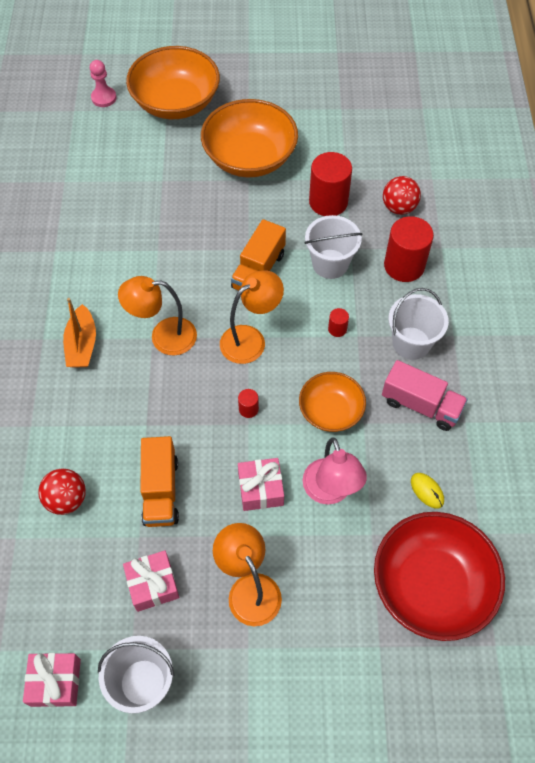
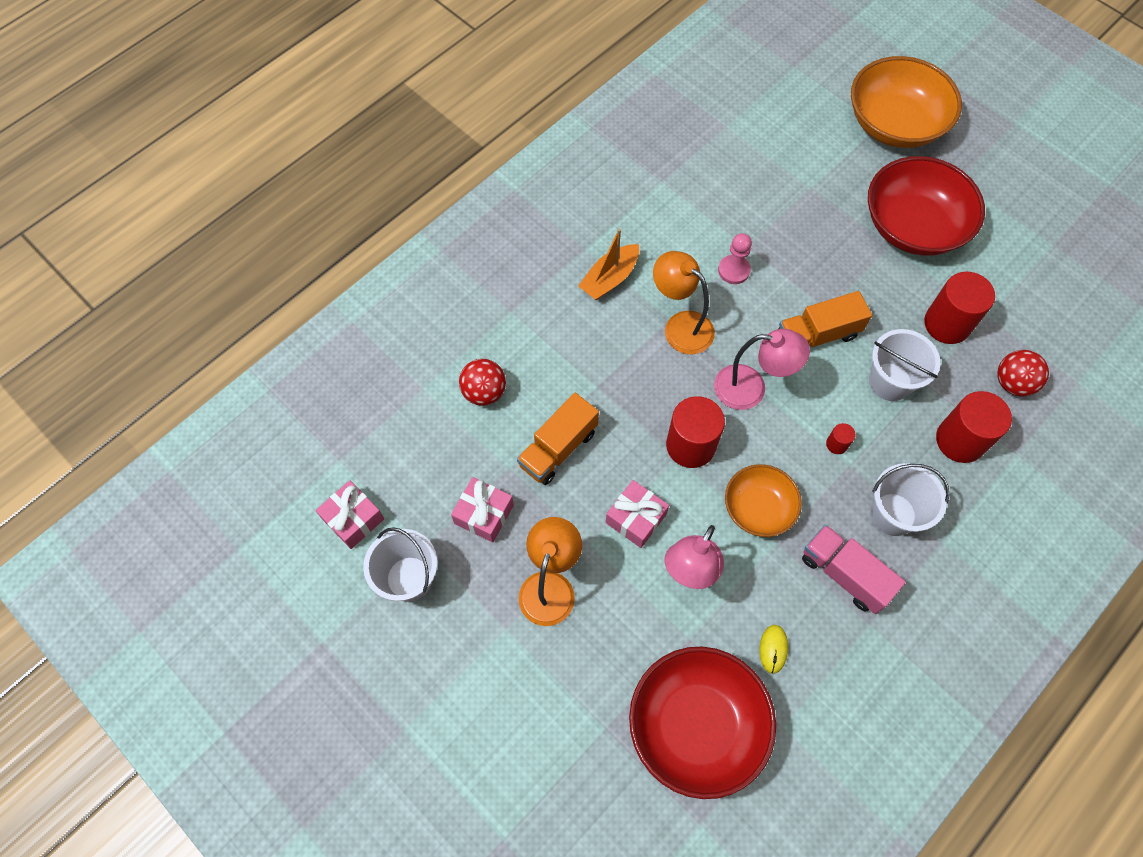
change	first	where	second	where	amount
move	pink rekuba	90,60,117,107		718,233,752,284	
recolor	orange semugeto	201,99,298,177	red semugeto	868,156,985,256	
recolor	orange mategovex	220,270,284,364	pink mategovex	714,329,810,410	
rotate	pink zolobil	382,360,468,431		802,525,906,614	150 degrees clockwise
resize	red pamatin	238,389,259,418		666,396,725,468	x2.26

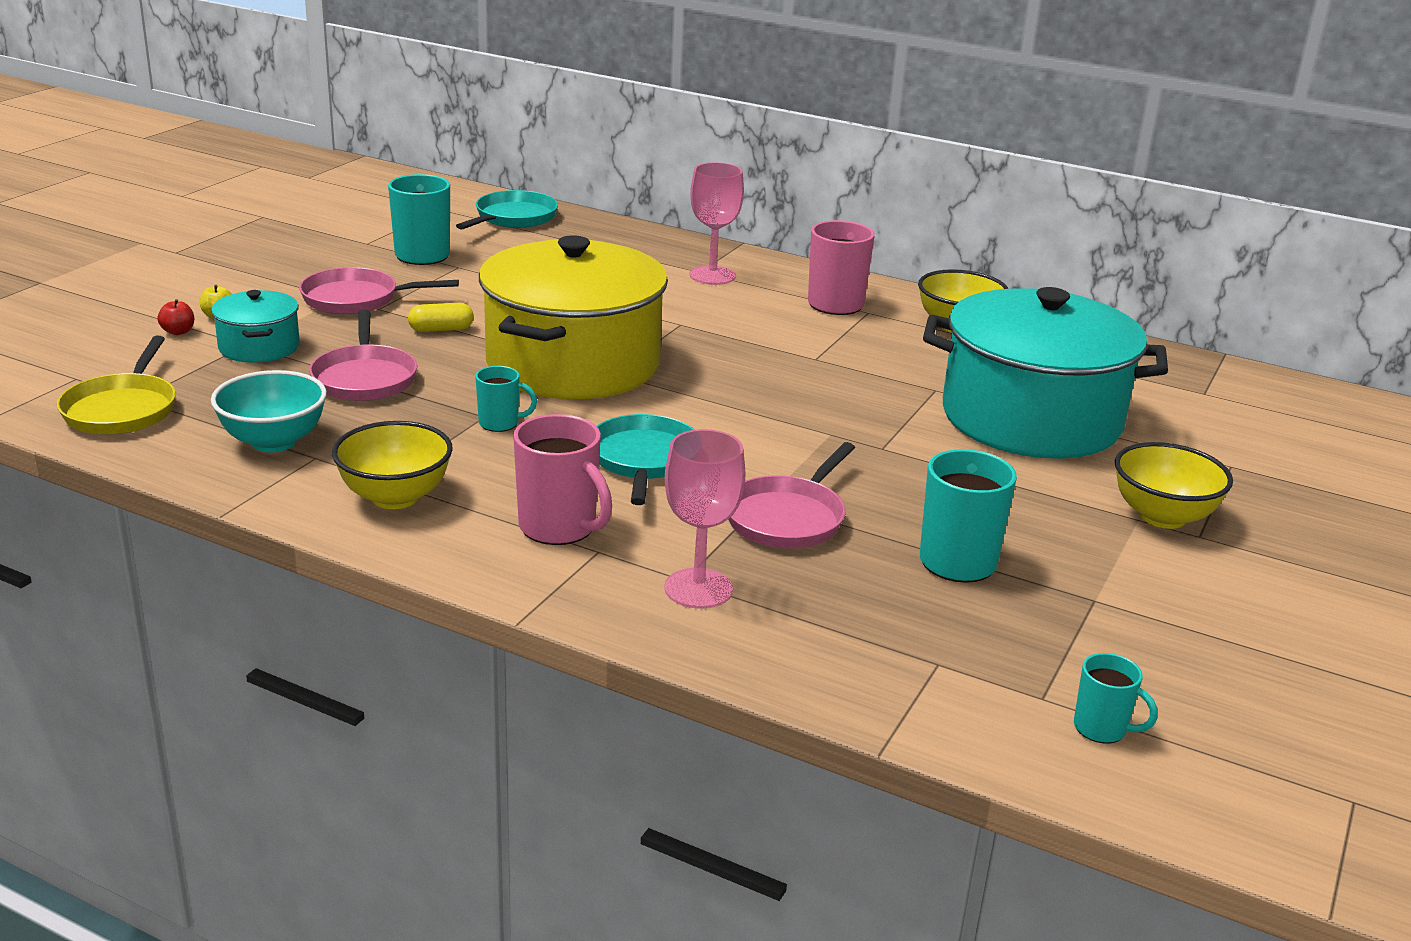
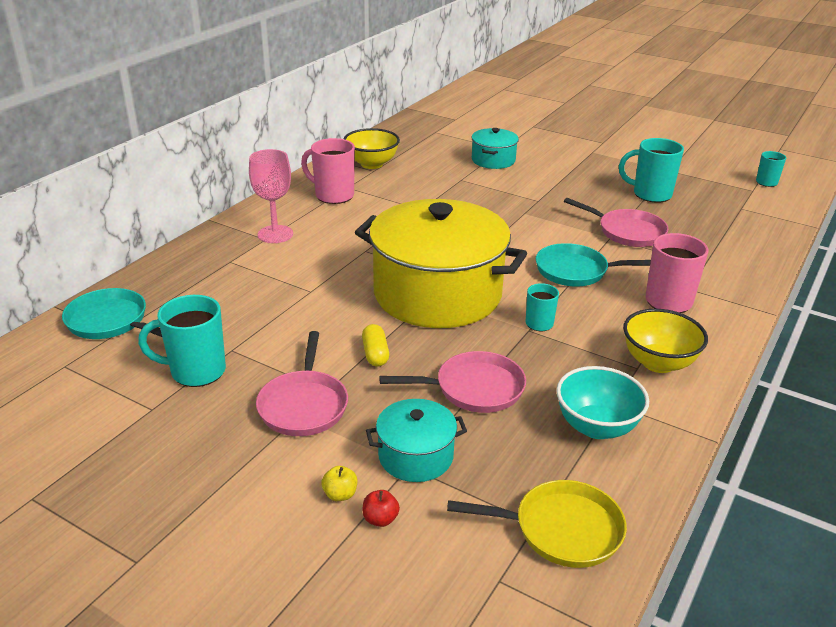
change	first	where	second	where	amount
delete	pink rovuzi	664,429,745,609			
delete	yellow semugeto	1115,442,1233,529			
resize	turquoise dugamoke	923,287,1168,458		472,128,519,169	x0.45

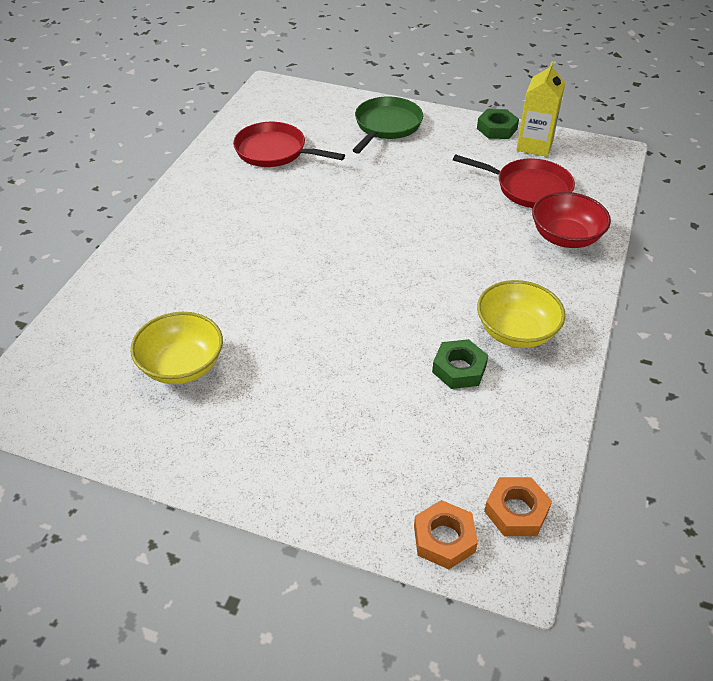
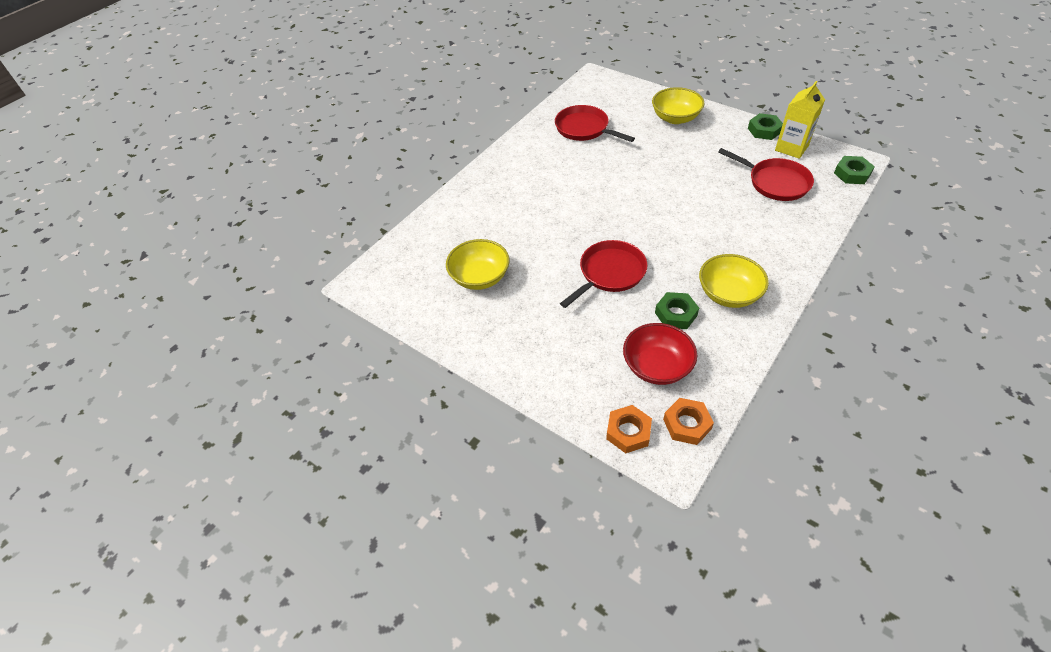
change	first	where	second	where	amount
insert			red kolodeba	560,240,647,308	
insert			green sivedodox	834,156,875,184	
move	red semugeto	532,192,611,248		623,323,697,385	
replace	green kolodeba	352,97,423,154	yellow semugeto	652,87,704,124	

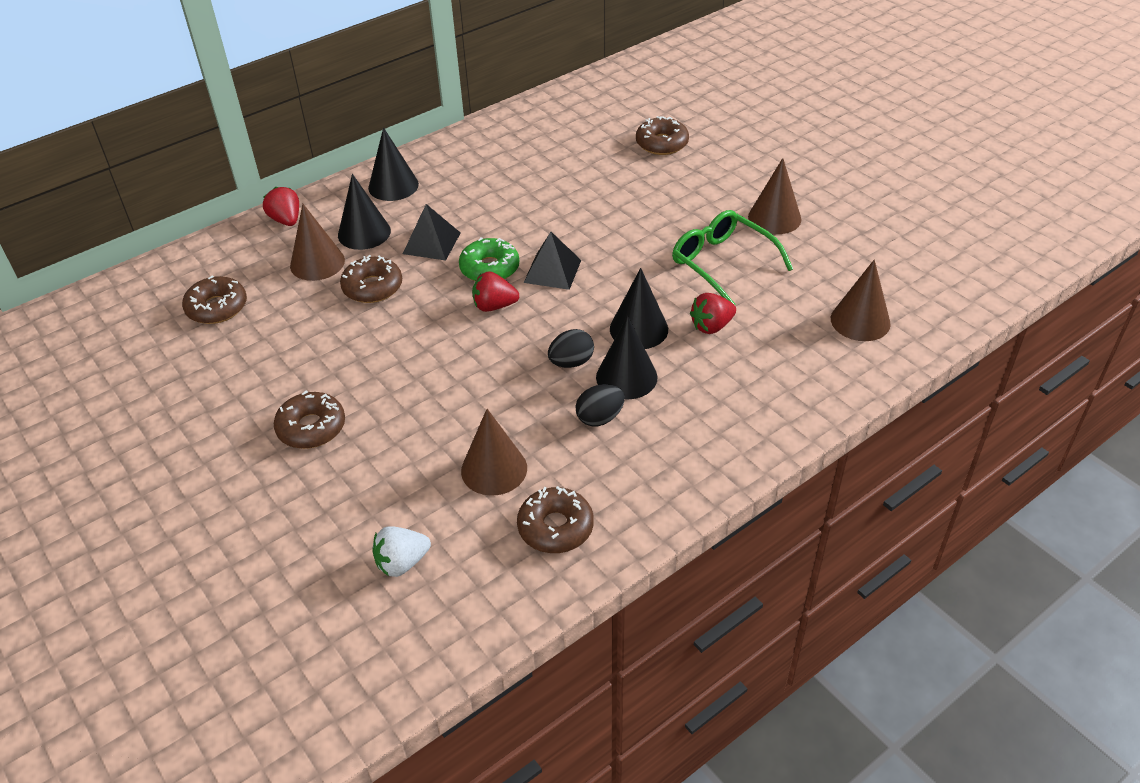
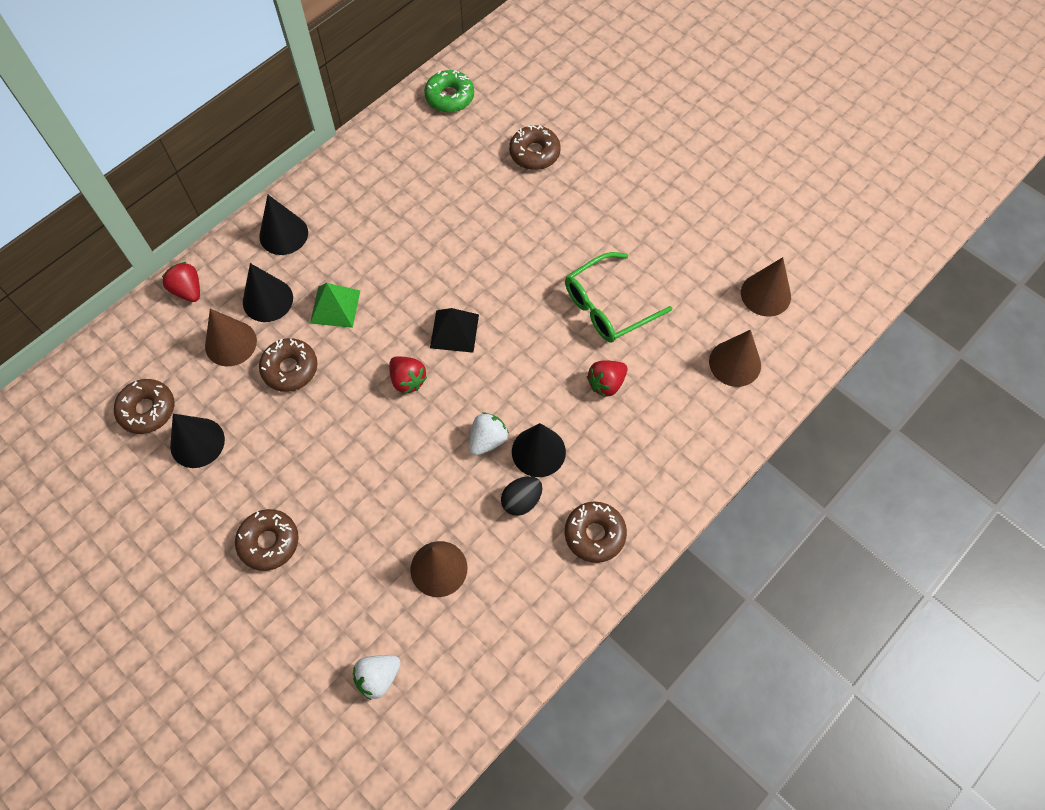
change	first	where	second	where	amount
move	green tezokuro	459,237,519,281		424,70,474,113	
move	brown tezokuro	517,486,594,553		565,502,627,563	
move	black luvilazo	610,268,668,349		170,414,225,468	
move	brown luvilazo	748,158,802,234		741,257,791,317	
replace	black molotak	548,329,594,368	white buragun	469,412,509,456	
recolor	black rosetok	403,204,461,261	green rosetok	310,283,360,328	
rotate	red buragun	472,271,519,312		389,356,427,394	120 degrees counterclockwise
rotate	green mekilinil	672,210,793,305		565,252,672,343	75 degrees counterclockwise

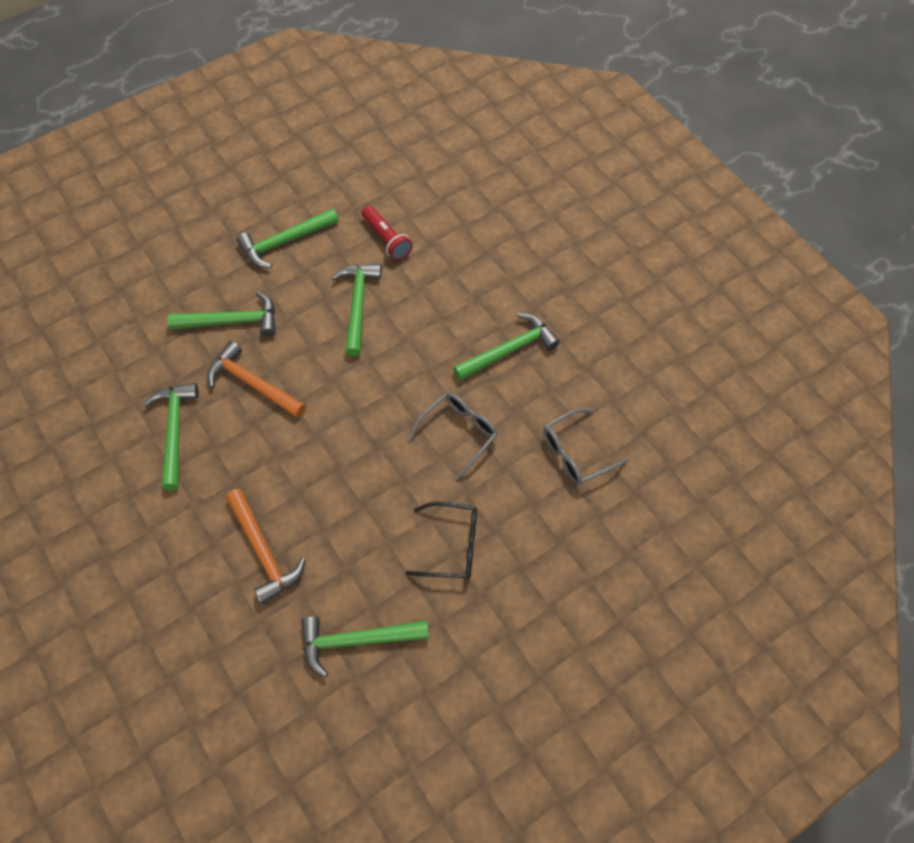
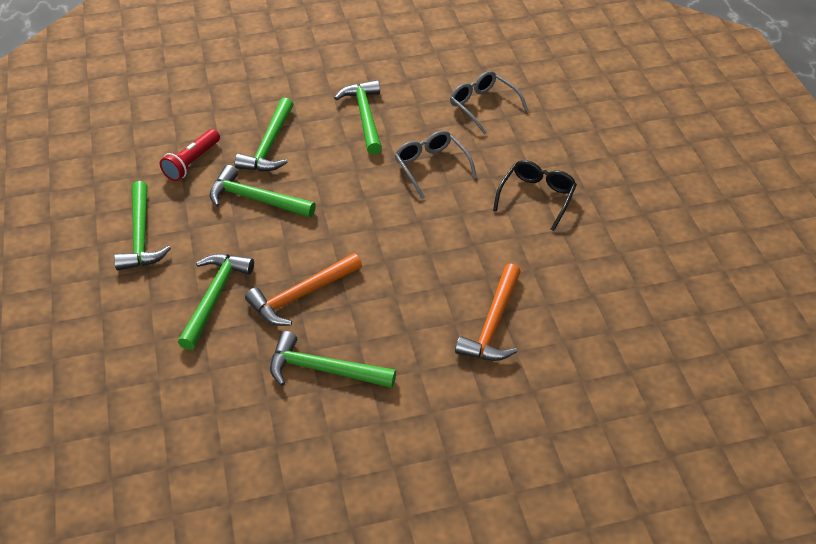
change	first	where	second	where	amount
move	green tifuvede	301,617,429,678		234,98,294,171	
rotate	orange tifuvede	226,489,306,604		455,264,521,361	120 degrees clockwise
rotate	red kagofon	362,205,412,260		160,129,220,181	135 degrees clockwise
rotate	grey mekilinil	543,408,629,485		450,71,529,135	150 degrees clockwise

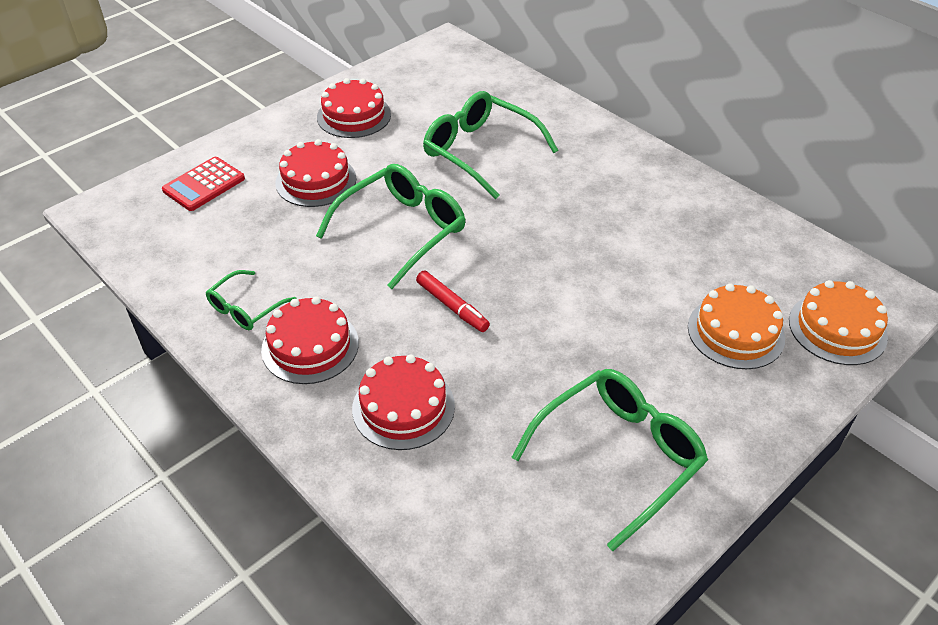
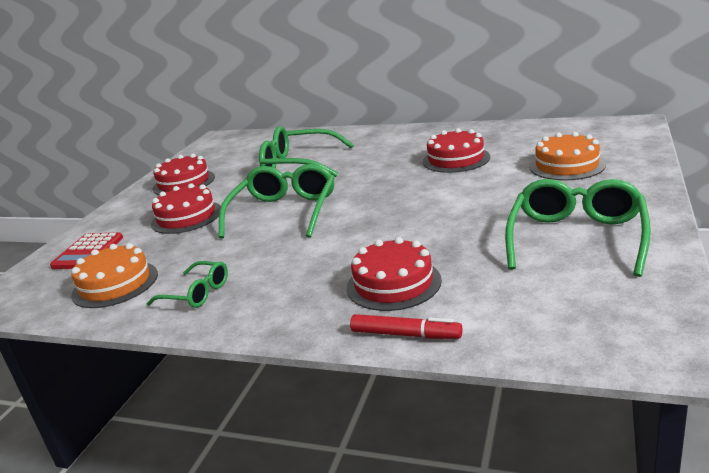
change	first	where	second	where	amount
move	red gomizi	261,296,359,384		423,128,490,173	
move	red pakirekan	416,271,490,332		350,314,462,339	
move	orange gomizi	789,280,888,365		71,243,158,308	
rotate	green mekilinil	206,270,297,330		147,261,228,308	75 degrees counterclockwise

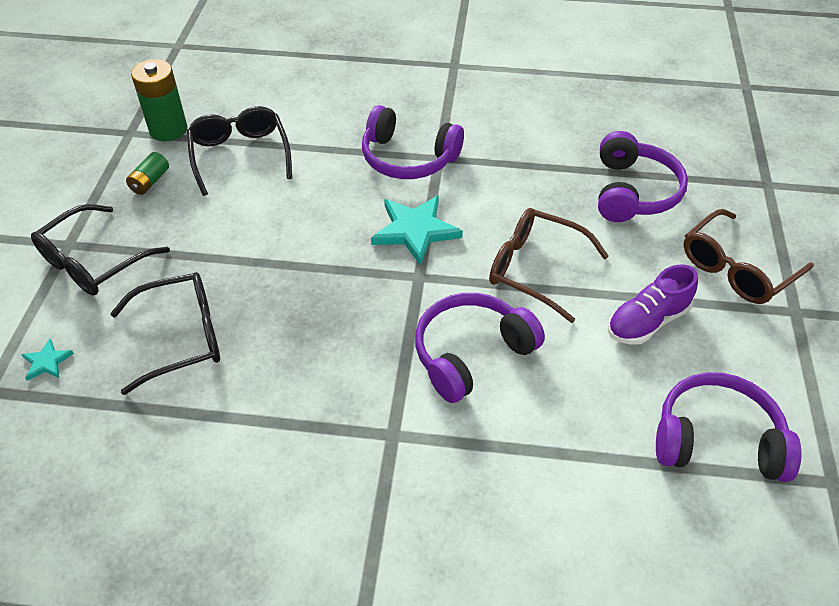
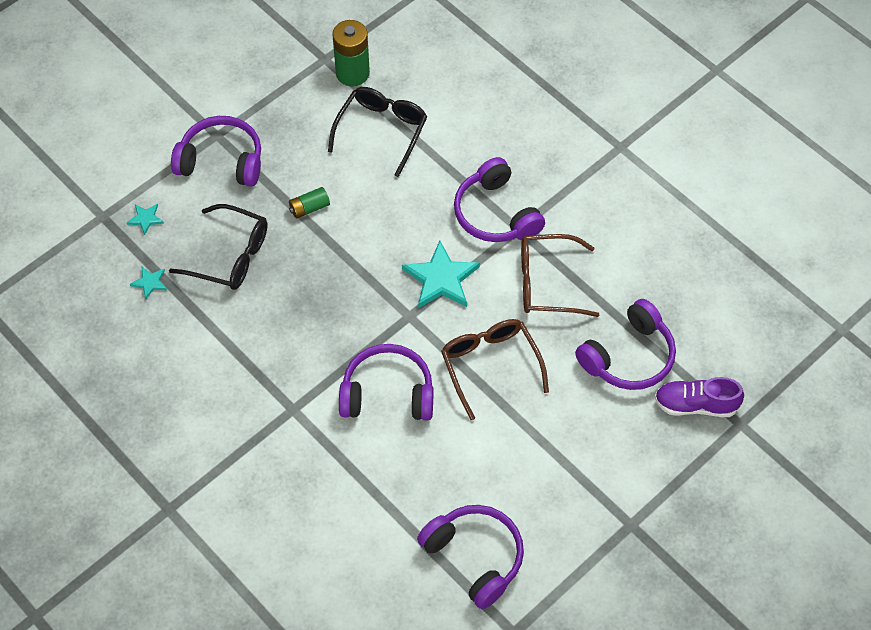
change	first	where	second	where	amount
insert			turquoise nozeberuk	130,267,167,299	
move	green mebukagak	126,152,169,195		289,187,330,219	
move	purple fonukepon	608,265,698,345		655,377,744,417	
move	brown mekilinil	683,209,814,304		521,234,599,317	
replace	black mekilinil	31,204,170,295	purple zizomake	171,116,261,186	

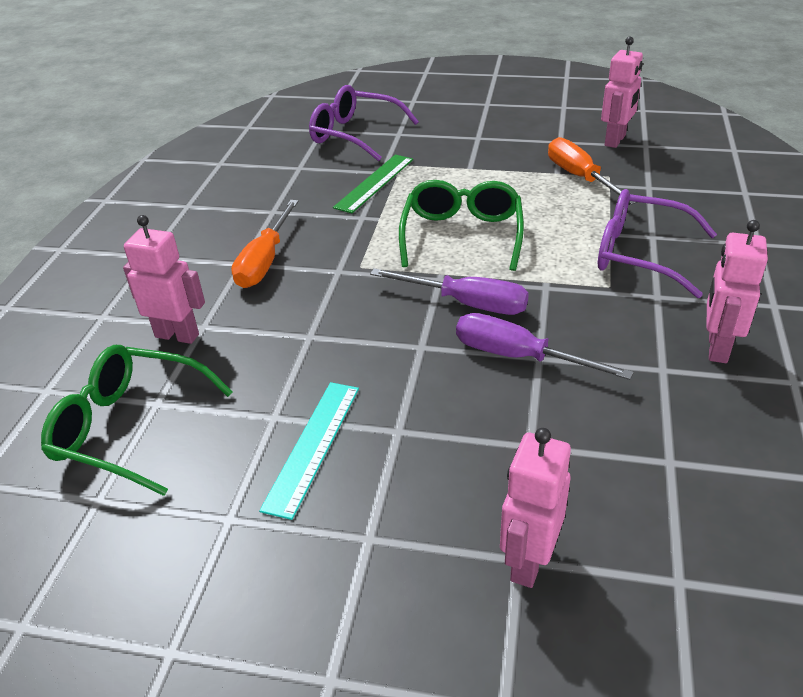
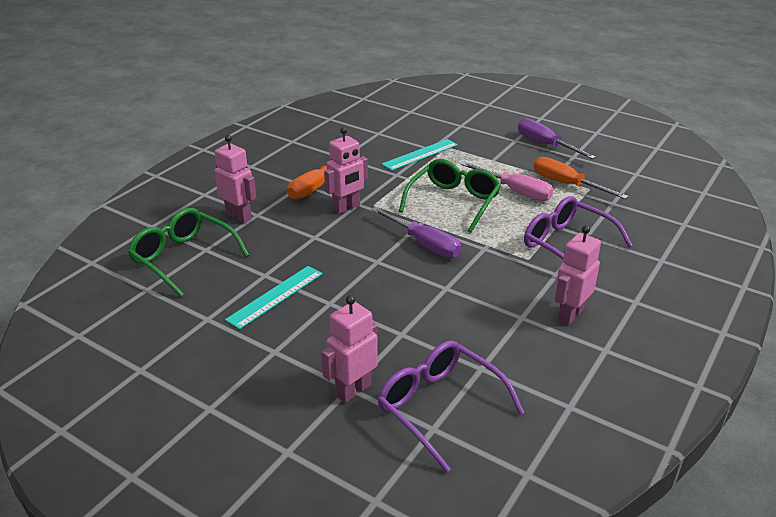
change	first	where	second	where	amount
insert			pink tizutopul	460,162,553,201	
move	purple mekilinil	309,85,419,161		378,340,524,473	
move	purple tizutopul	456,313,634,380		518,118,596,159	
move	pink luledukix	601,36,643,148		324,127,368,214	
recolor	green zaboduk	333,155,413,213	turquoise zaboduk	382,139,458,171	
rotate	orange tizutopul	548,137,638,205		534,157,628,199	45 degrees counterclockwise

